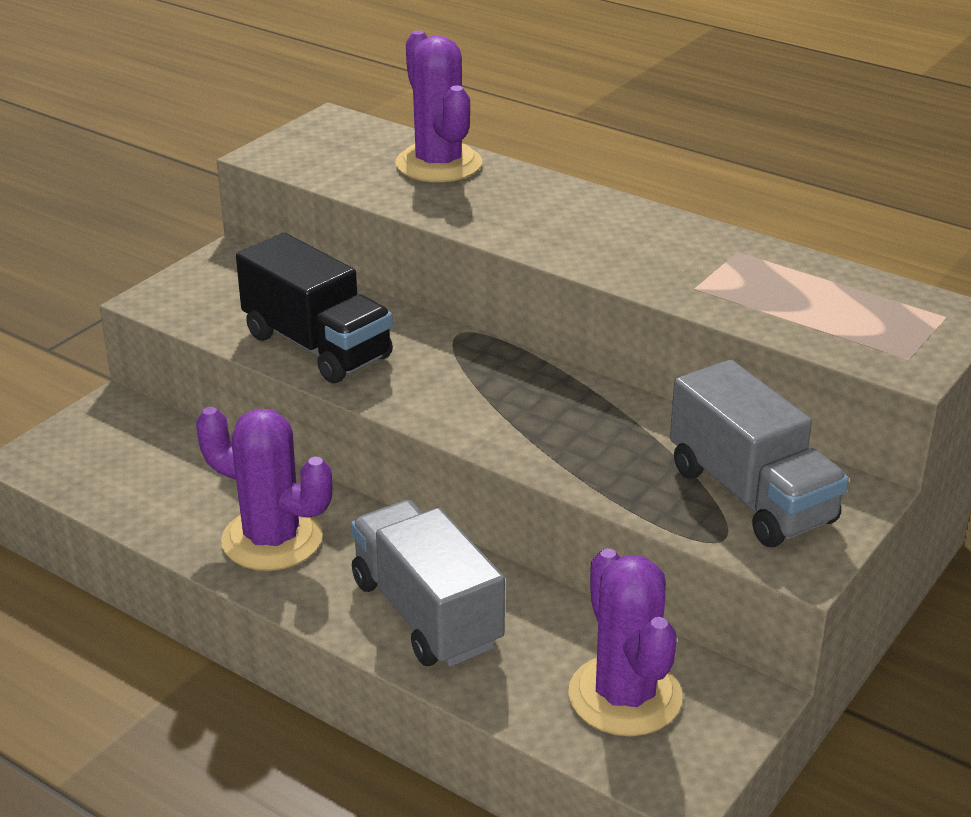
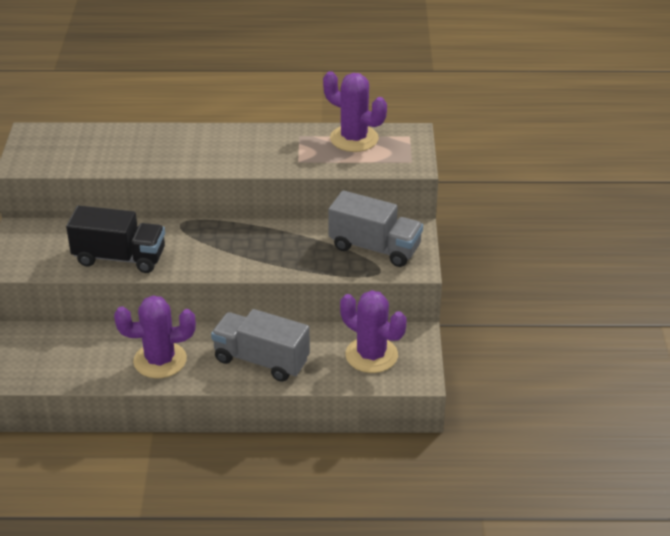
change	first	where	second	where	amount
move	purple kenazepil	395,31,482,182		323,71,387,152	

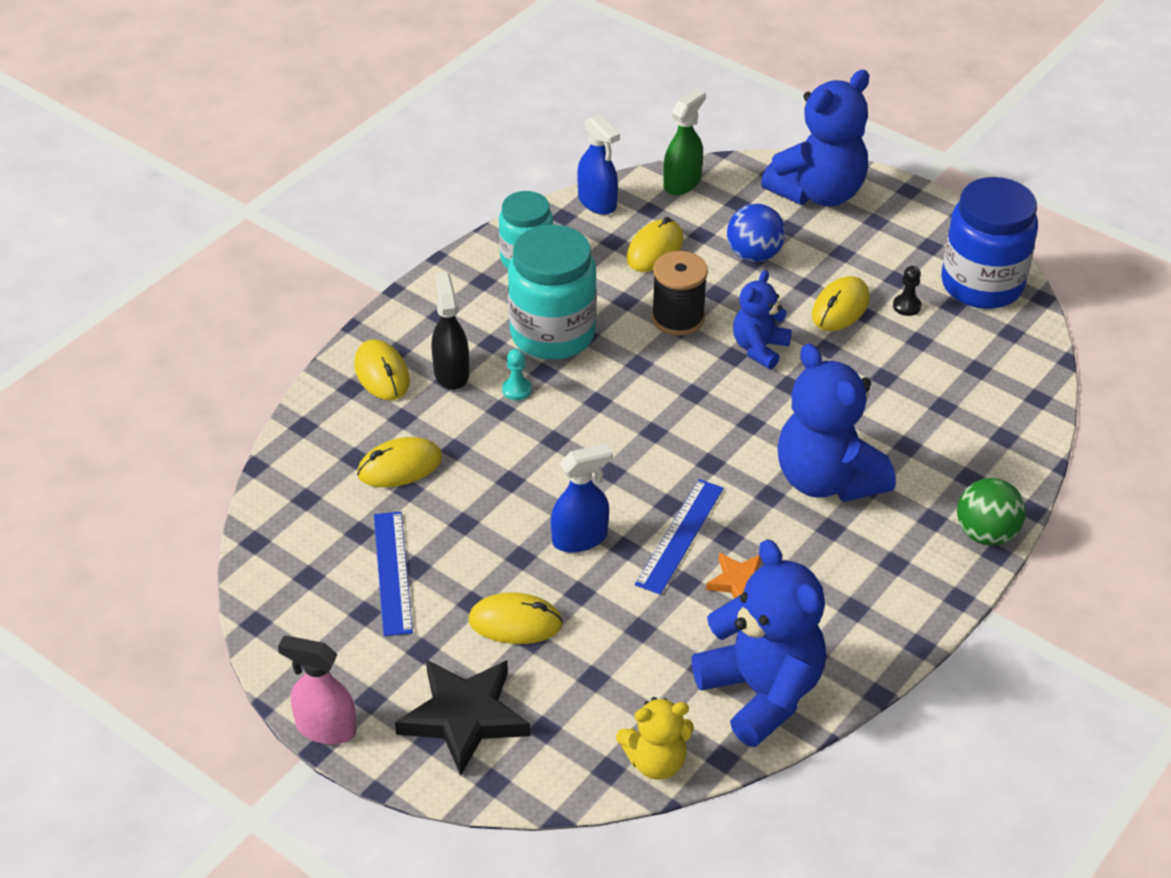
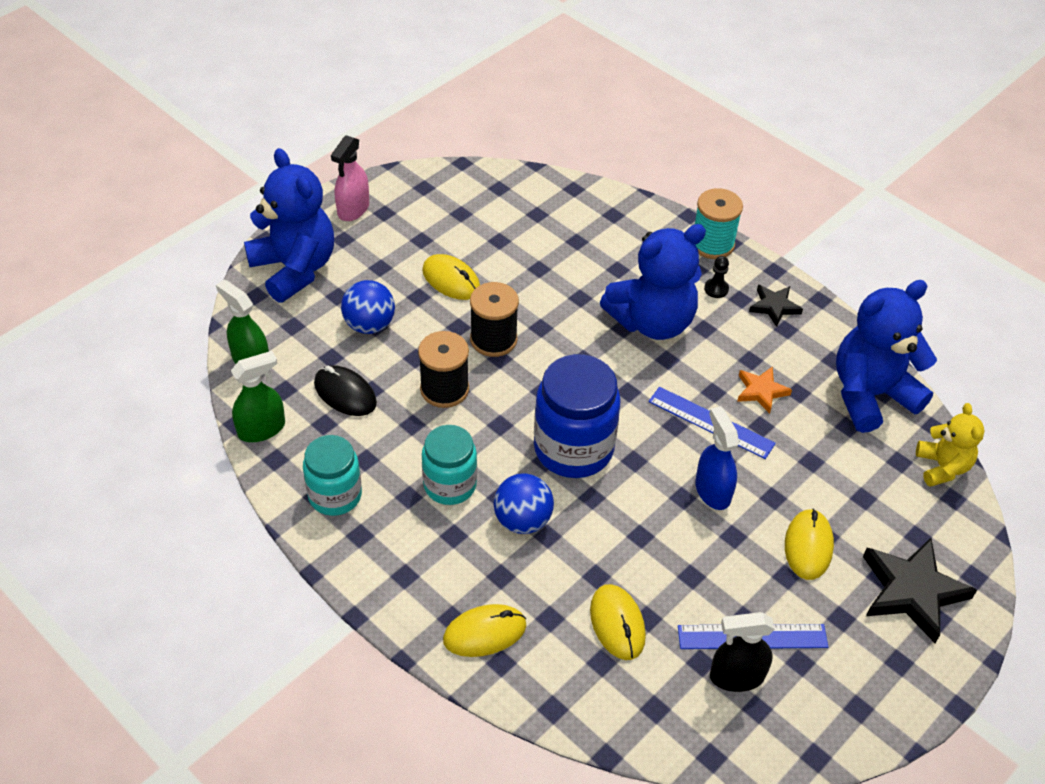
change	first	where	second	where	amount
insert			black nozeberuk	749,285,803,327	
move	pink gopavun	278,636,357,744		331,135,369,221	
move	black gopavun	431,272,469,390		710,612,775,692	
move	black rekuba	893,266,922,316		704,256,729,298	
move	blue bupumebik	941,177,1038,309		534,354,620,478	
replace	turquoise rekuba	502,349,532,400	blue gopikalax	494,473,554,534	
replace	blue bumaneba	733,270,792,369	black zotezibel	470,282,519,357	
replace	green gopikalax	957,478,1026,545	turquoise zotezibel	695,188,743,259	
recolor	blue gopavun	577,114,620,215	green gopavun	231,351,285,442	
recolor	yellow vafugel	626,217,684,272	black vafugel	314,365,377,416	
resize	turquoise bupumebik	508,225,597,360		422,425,477,505	x0.65

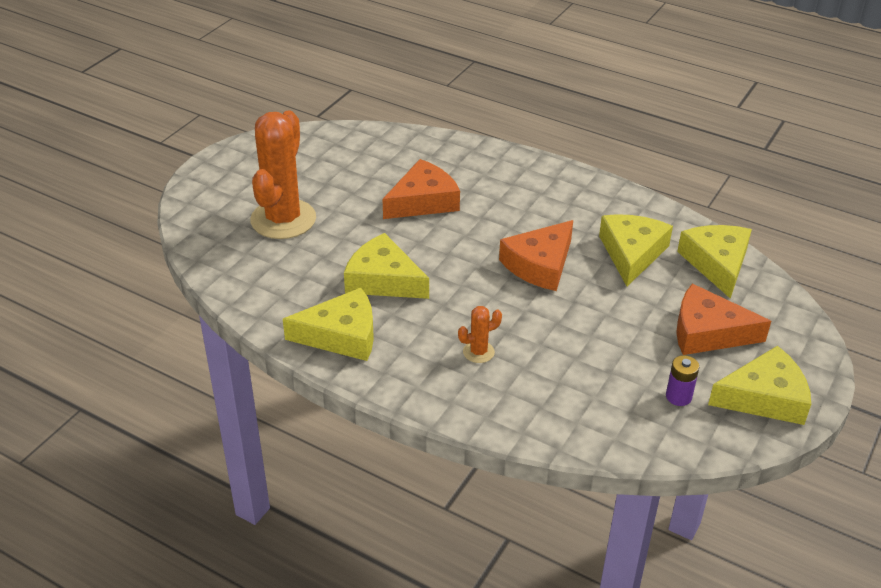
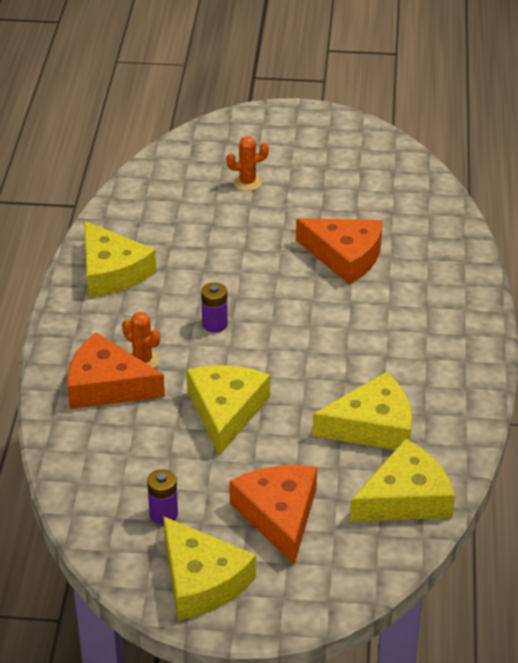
change	first	where	second	where	amount
insert			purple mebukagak	201,282,228,333	
move	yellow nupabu	344,233,429,299		187,365,270,456	
move	orange nupabu	499,220,573,291		67,332,165,409	
resize	orange kenazepil	250,110,316,239		226,136,269,191	x0.43

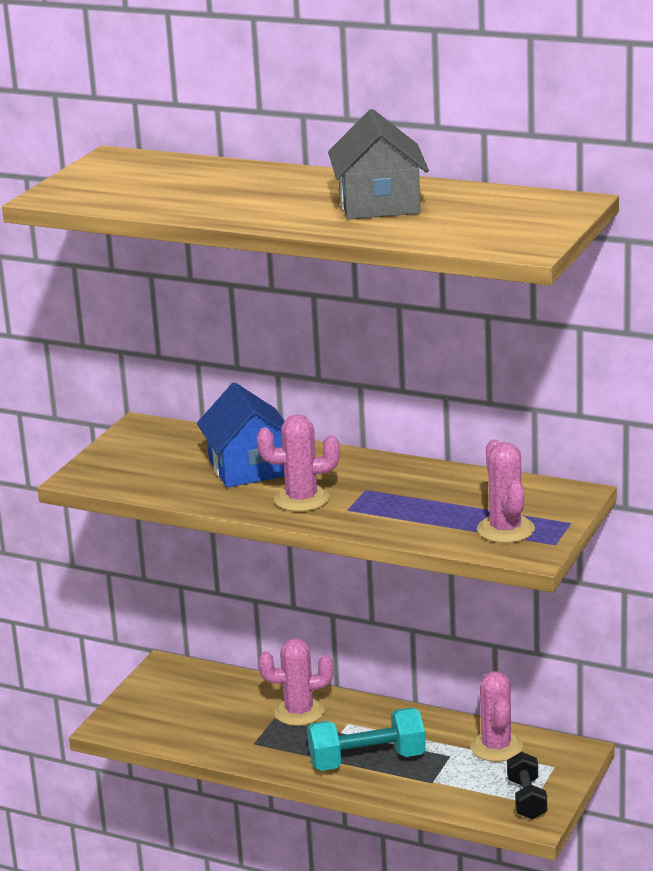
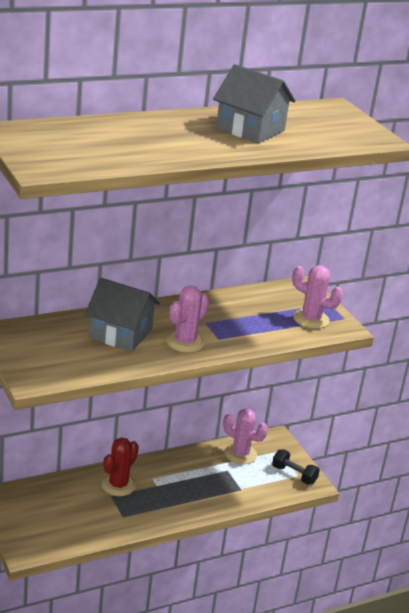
change	first	where	second	where	amount
delete	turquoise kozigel	307,708,426,771			
recolor	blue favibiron	197,383,285,488	grey favibiron	85,278,160,352	
recolor	pink kenazepil	258,638,334,726	red kenazepil	101,437,139,496	

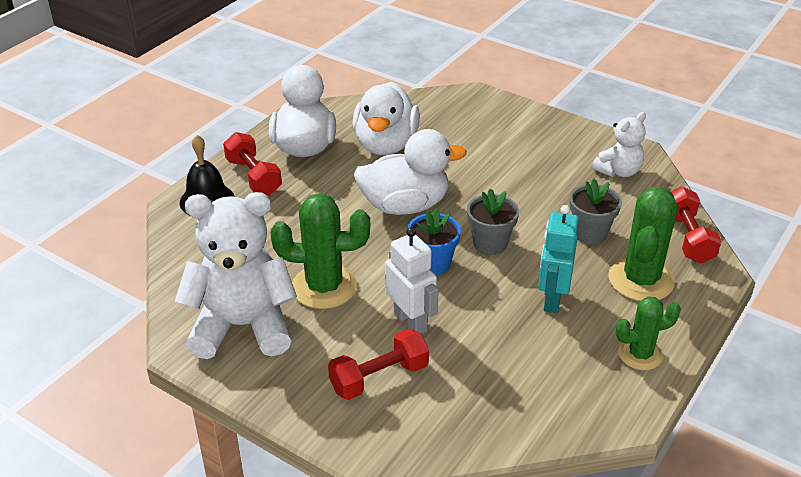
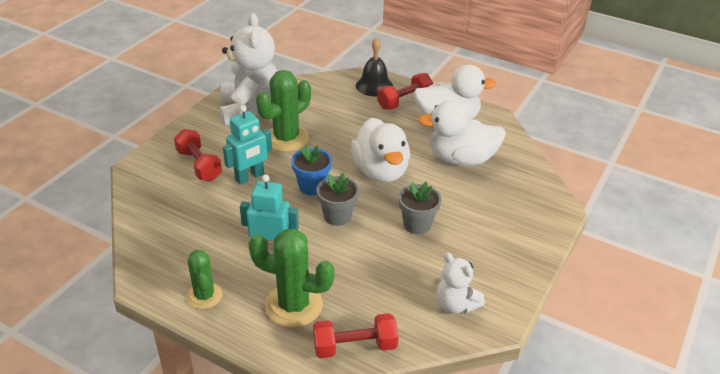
change	first	where	second	where	amount
move	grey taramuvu	569,178,622,244		399,181,441,234	
recolor	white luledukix	385,227,439,334	turquoise luledukix	223,105,272,185	
rotate	green kenazepil	271,193,370,309		256,70,311,152	45 degrees clockwise

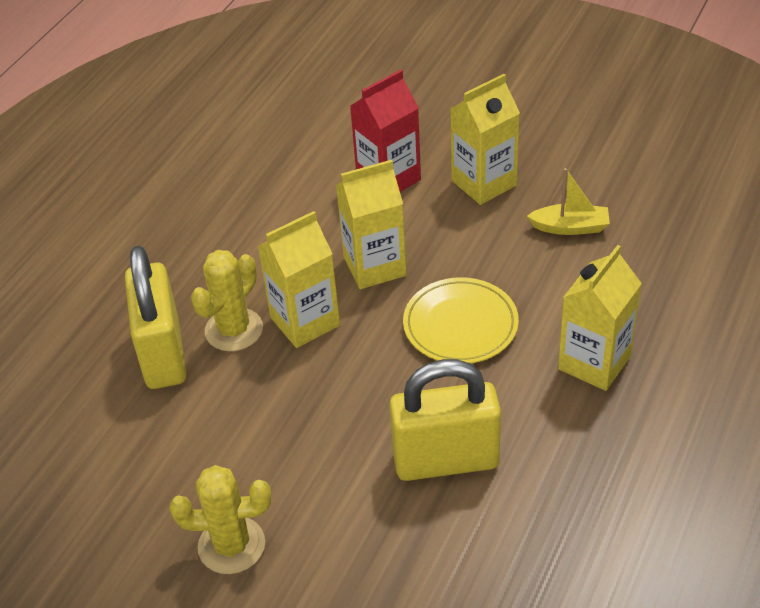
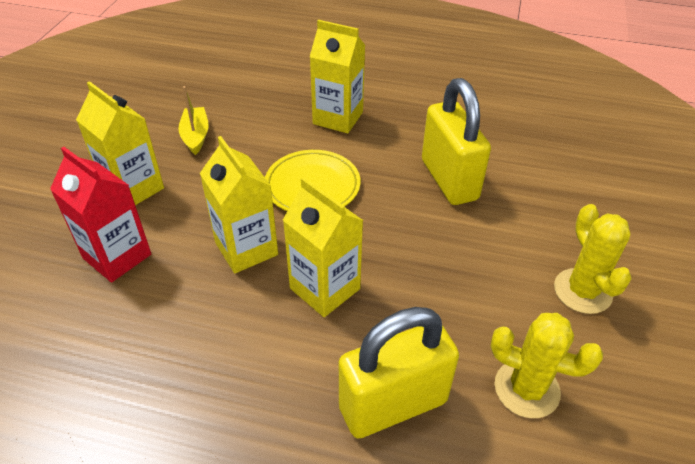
change	first	where	second	where	amount
move	yellow kenazepil	191,250,263,351		490,313,603,418	

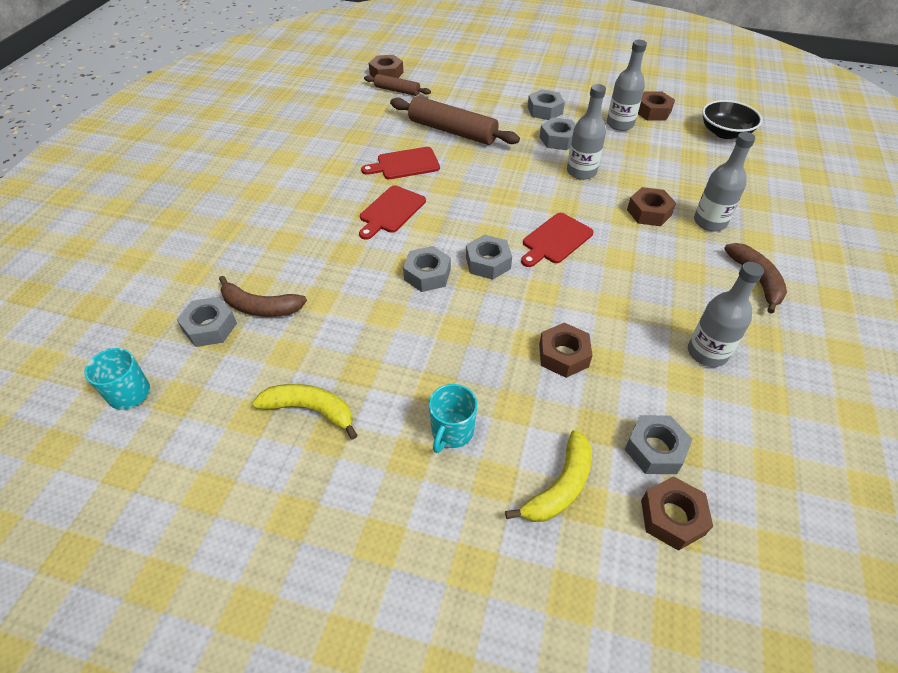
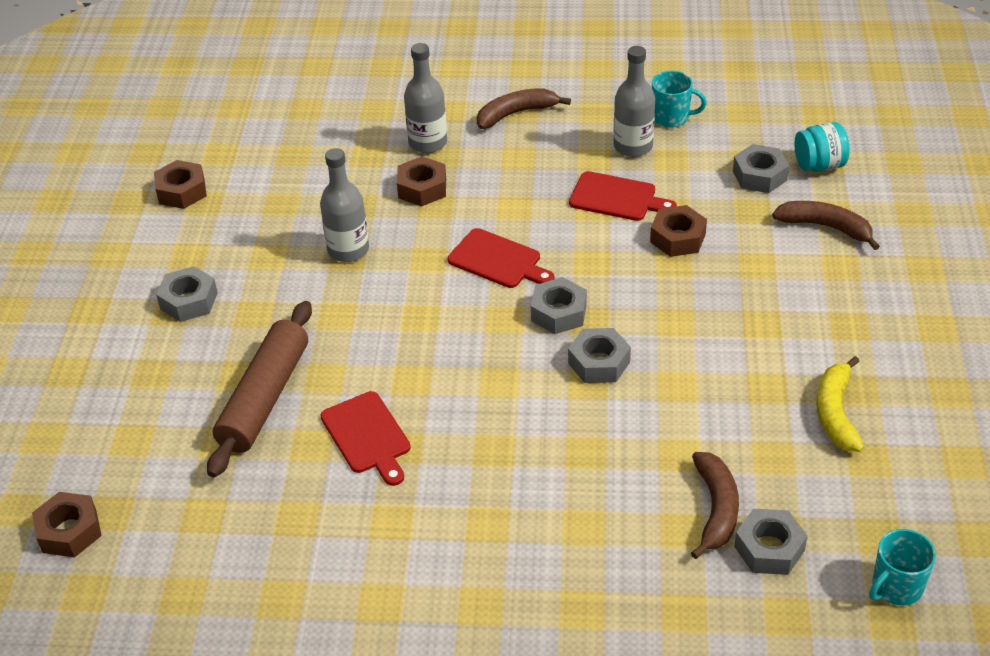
change	first	where	second	where	amount
delete	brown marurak	364,74,431,96			
delete	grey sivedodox	539,117,576,150			
delete	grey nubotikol	607,40,647,131			
delete	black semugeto	702,100,762,139			
move	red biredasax	359,185,426,240		569,171,677,221	
move	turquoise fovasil	429,384,478,453		652,71,706,128	
replace	brown sivedodox	641,476,713,551	turquoise bupumebik	795,122,850,172	
recolor	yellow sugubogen	505,430,592,522	brown sugubogen	772,201,880,250	

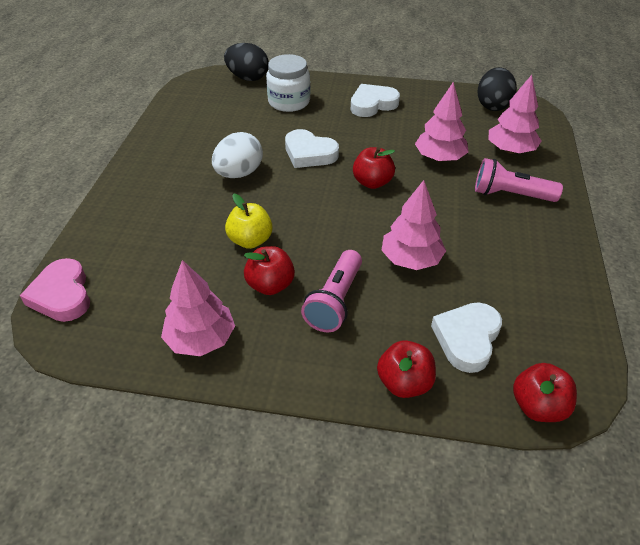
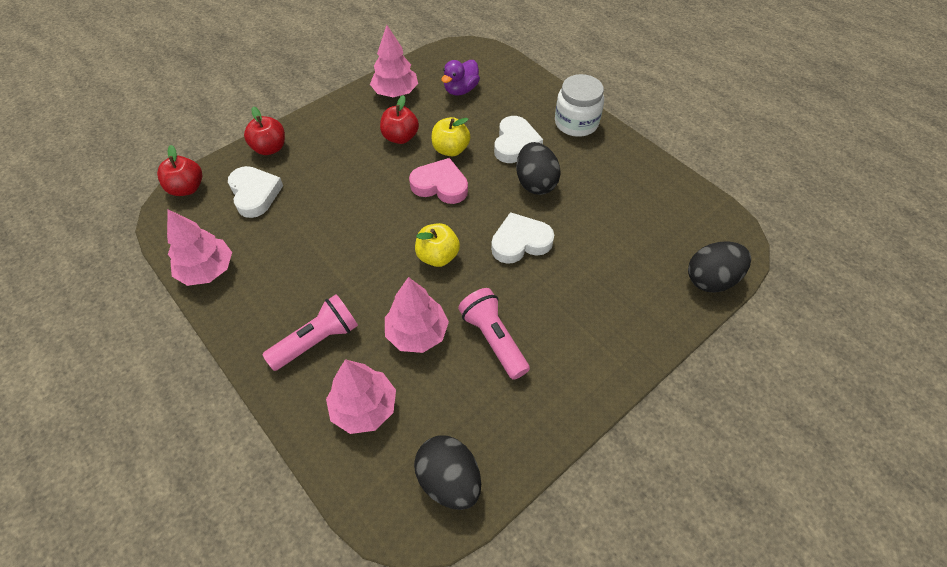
change	first	where	second	where	amount
insert			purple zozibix	441,60,480,95	
move	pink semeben	20,258,90,322		409,158,468,204	
move	white bupumebik	266,54,310,112		555,74,604,137	
move	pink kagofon	301,250,362,332		458,288,530,380	
move	white semeben	351,84,400,117		494,116,543,163	
move	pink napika	381,180,446,270		167,209,232,286	
recolor	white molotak	212,132,263,178	black molotak	516,142,561,195	
recolor	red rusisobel	353,147,395,189	yellow rusisobel	415,223,460,267	

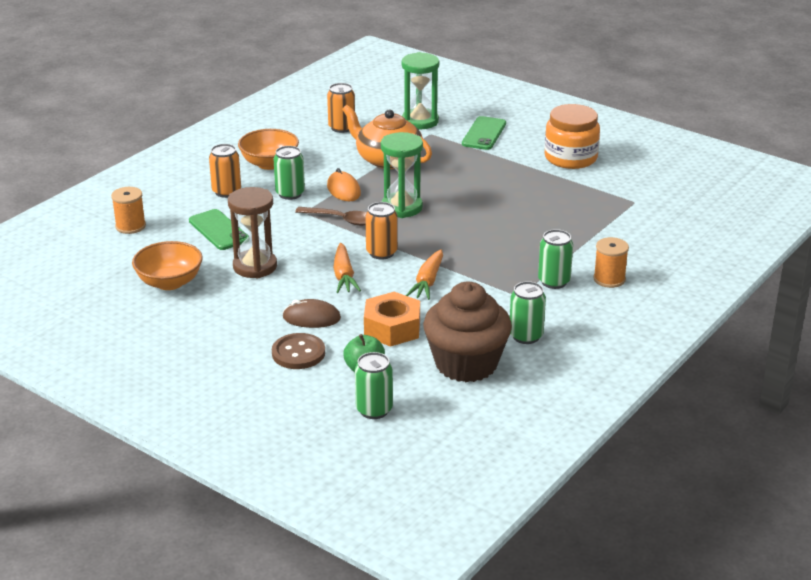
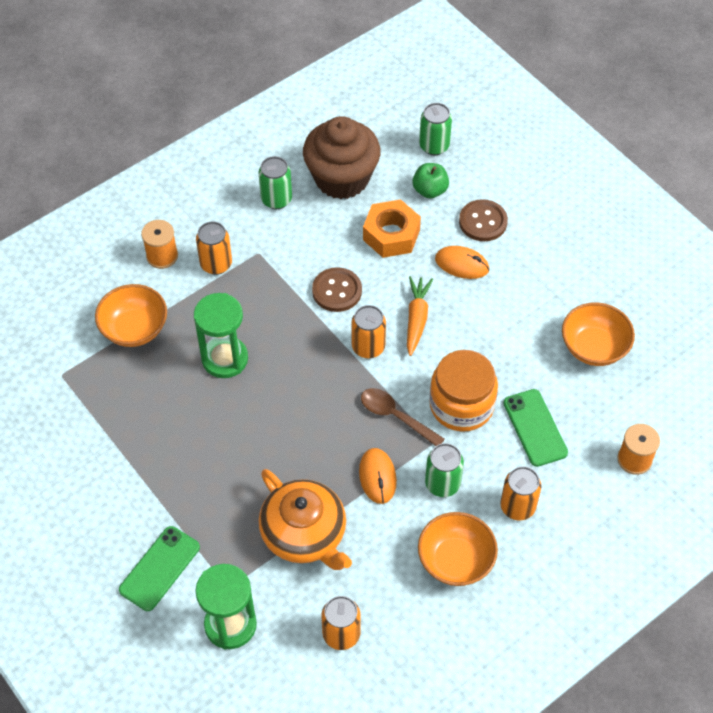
change	first	where	second	where	amount
delete	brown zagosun	228,187,277,278			
insert			orange semugeto	95,284,167,347	
move	green zagosun	381,132,423,218		194,293,248,378	
move	orange bupumebik	545,104,600,169		429,350,498,432	
replace	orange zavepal	406,249,443,300	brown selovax	312,267,362,312	
recolor	brown vafugel	283,299,341,328	orange vafugel	435,246,489,279	
recolor	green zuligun	538,229,573,289	orange zuligun	196,222,232,275	

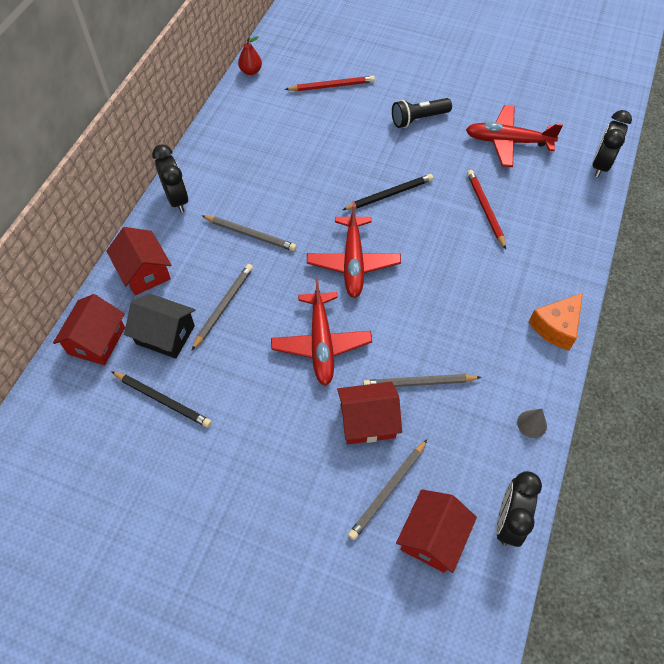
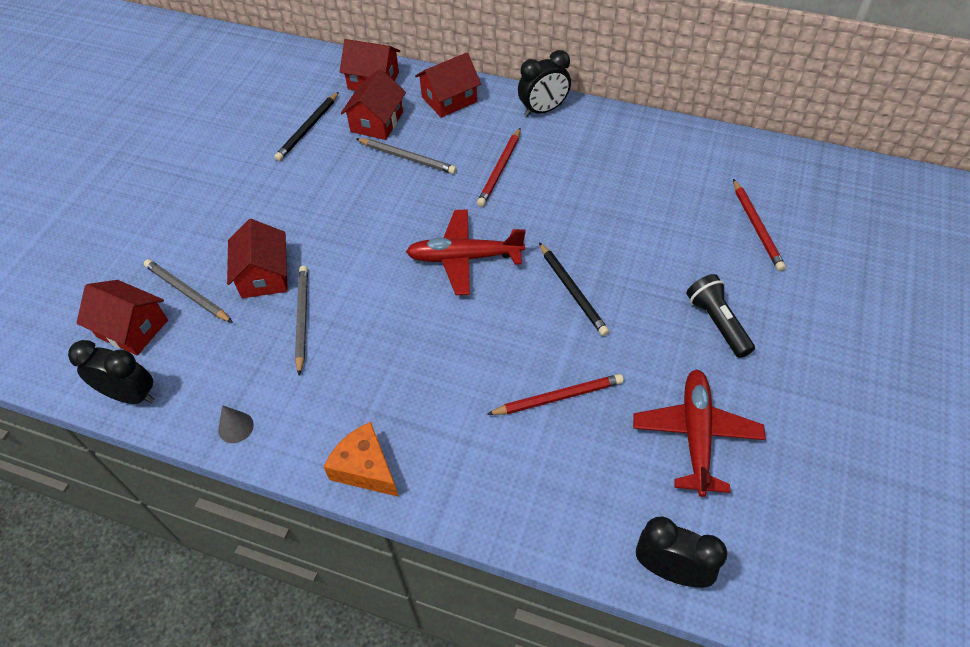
change	first	where	second	where	amount
delete	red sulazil	238,36,262,75			
delete	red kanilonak	271,279,372,386			
recolor	black favibiron	124,294,195,359	red favibiron	341,69,406,140	
recolor	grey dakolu	201,215,297,251	red dakolu	477,128,520,207	

